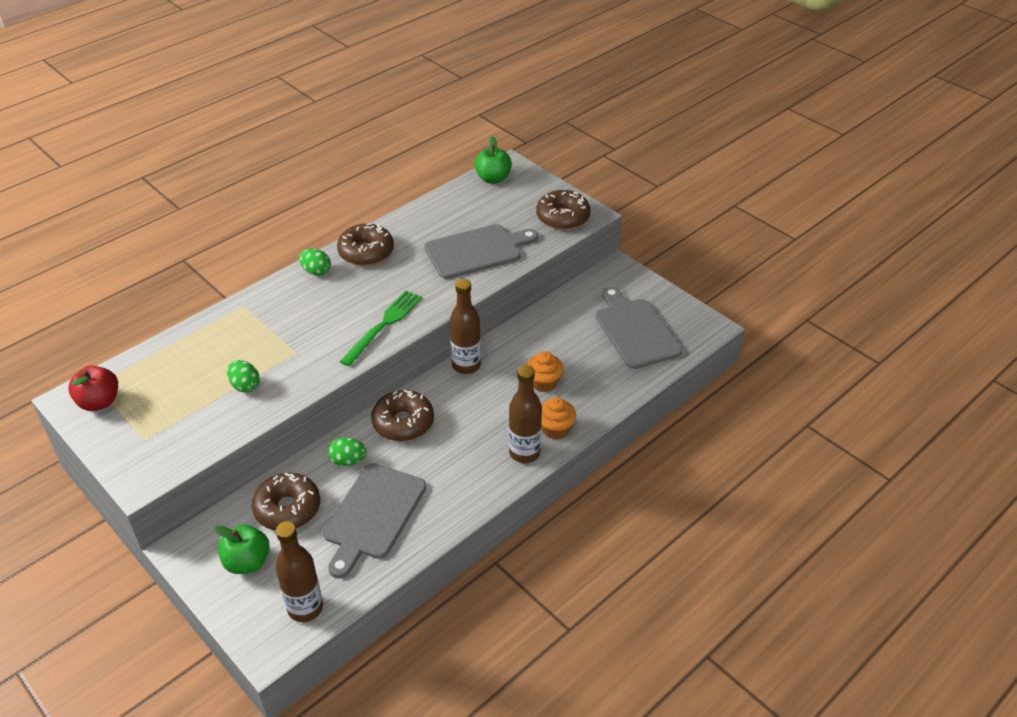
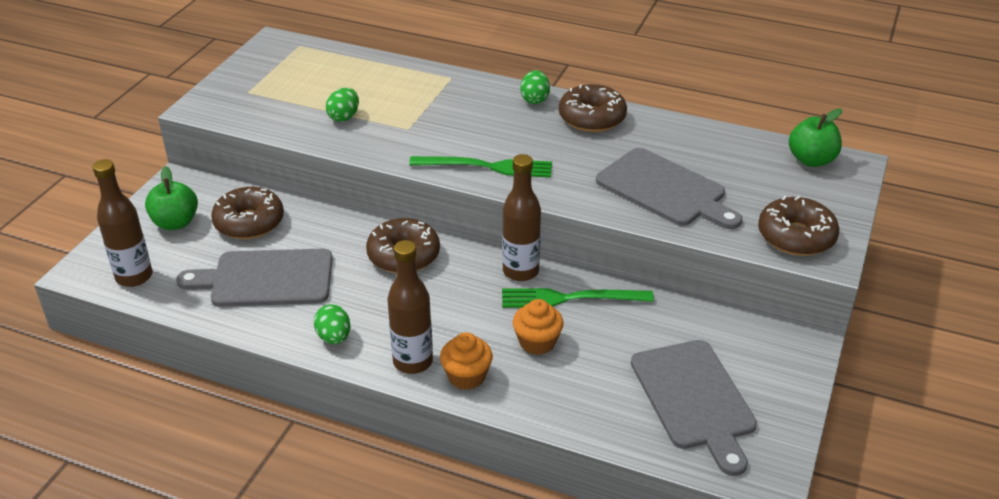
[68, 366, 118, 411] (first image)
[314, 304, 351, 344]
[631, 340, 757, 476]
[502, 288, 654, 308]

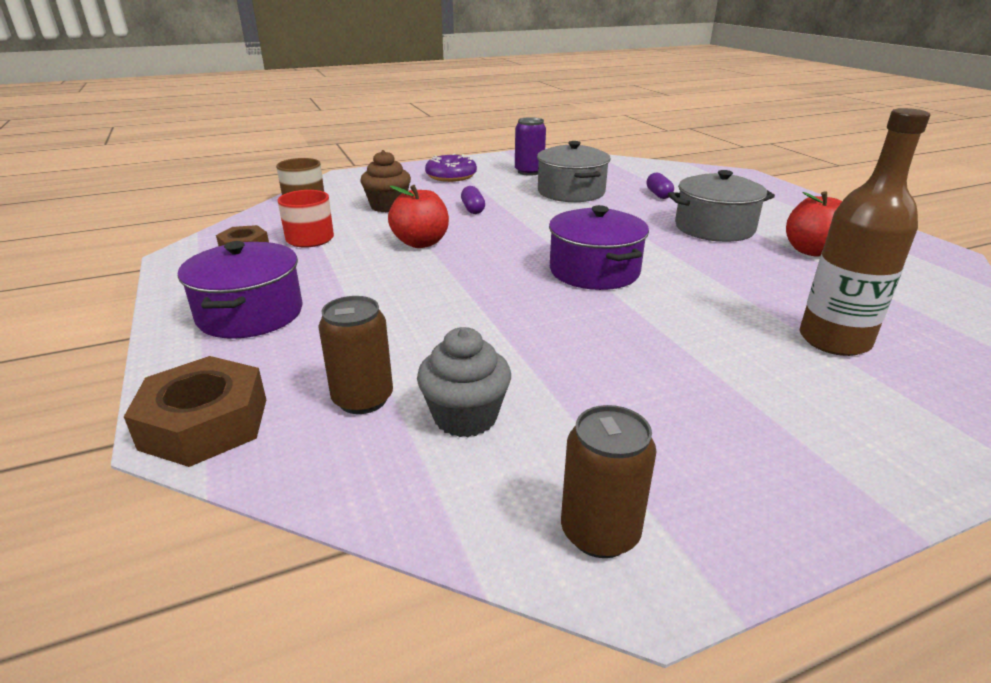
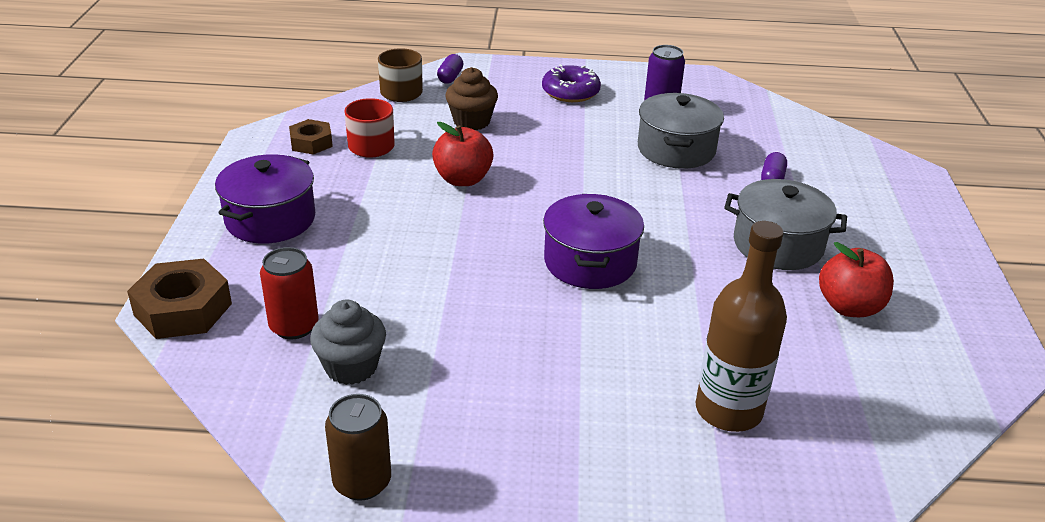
[260, 247, 319, 339]
[437, 54, 464, 84]

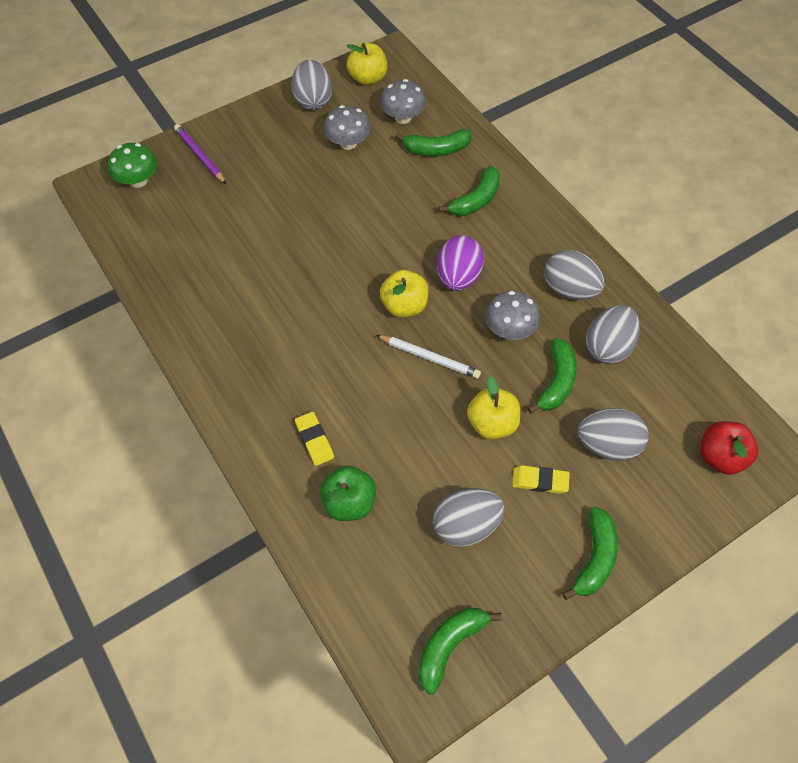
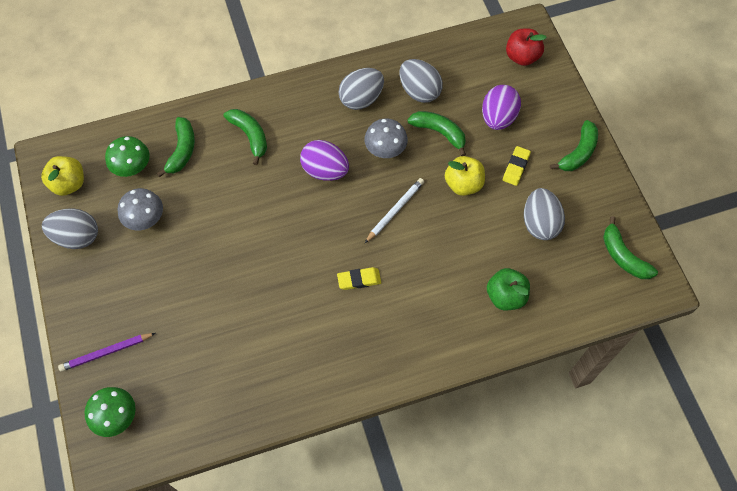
[337, 267, 381, 290]
[105, 136, 150, 177]
[380, 270, 429, 318] (first image)
[550, 120, 598, 171]
[482, 85, 521, 130]

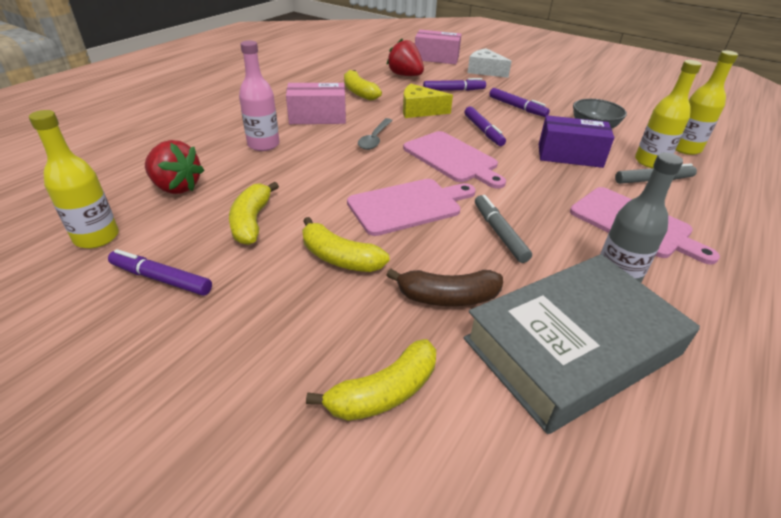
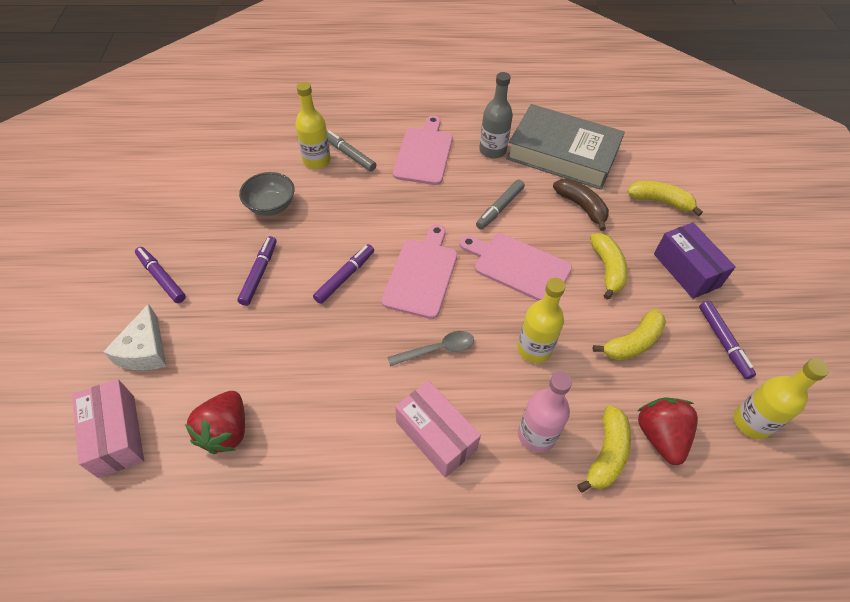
[577, 405, 631, 493]
[403, 84, 453, 118] (first image)
[135, 247, 186, 303]
[654, 222, 736, 299]
[517, 278, 566, 363]

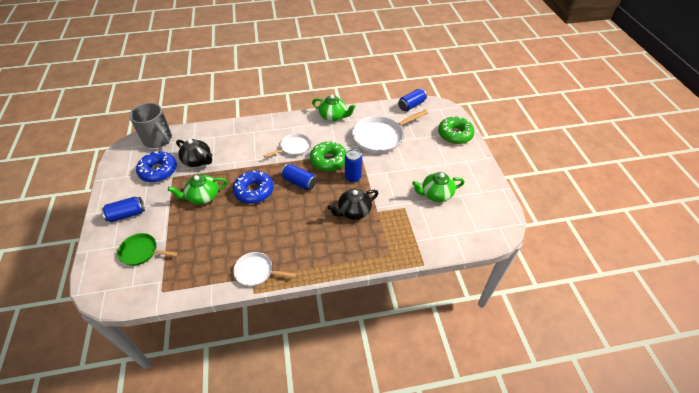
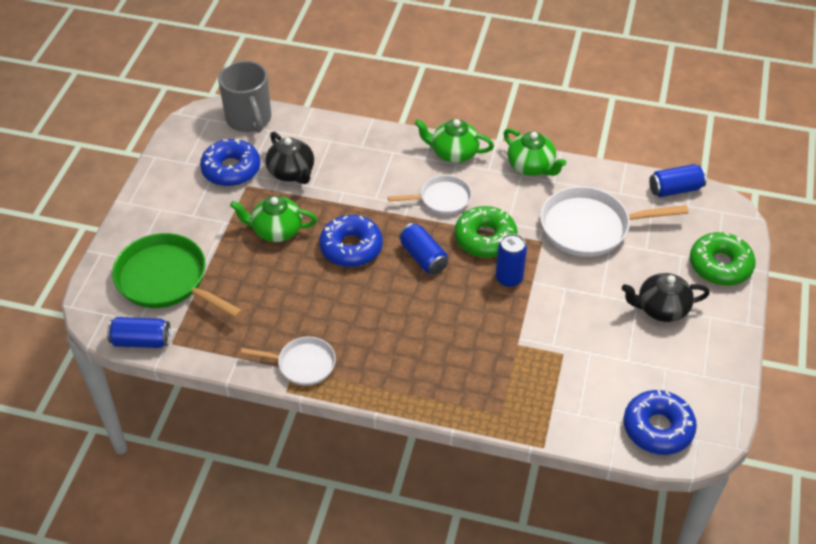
[107, 317, 171, 348]
[112, 233, 243, 318]
[241, 337, 336, 386]
[622, 273, 710, 322]
[415, 119, 494, 163]
[623, 390, 697, 455]

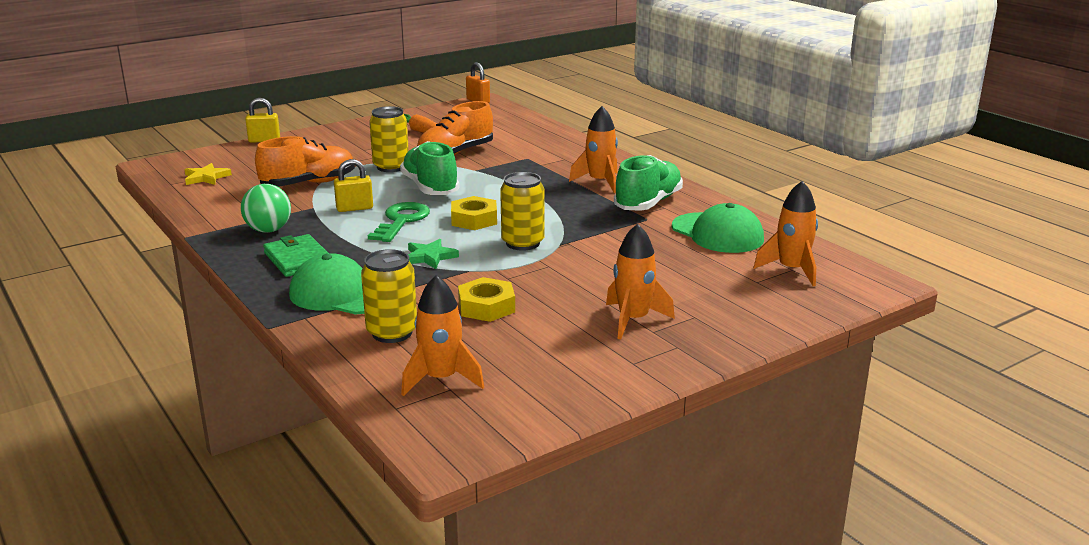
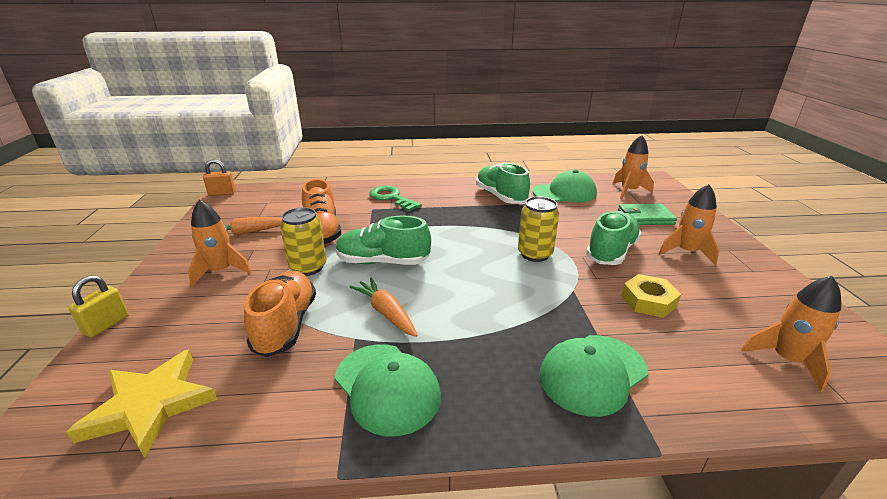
[66, 349, 218, 458]
[335, 344, 441, 436]
[618, 204, 677, 225]
[349, 277, 418, 337]
[361, 249, 417, 343] (first image)
[370, 186, 422, 211]
[408, 239, 459, 269] (first image)
[451, 196, 497, 230] (first image)
[188, 200, 252, 287]
[586, 211, 642, 265]

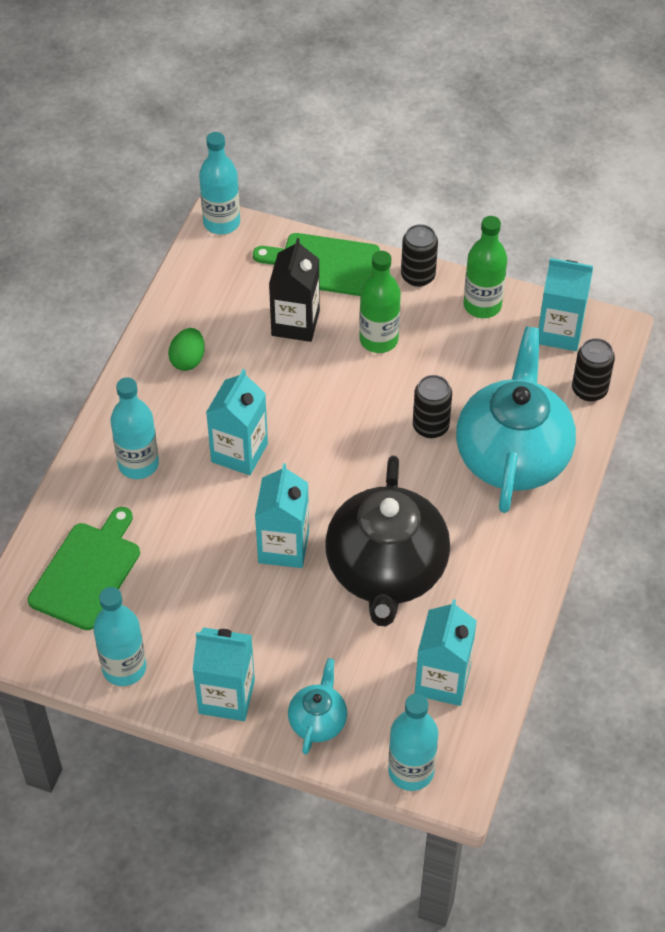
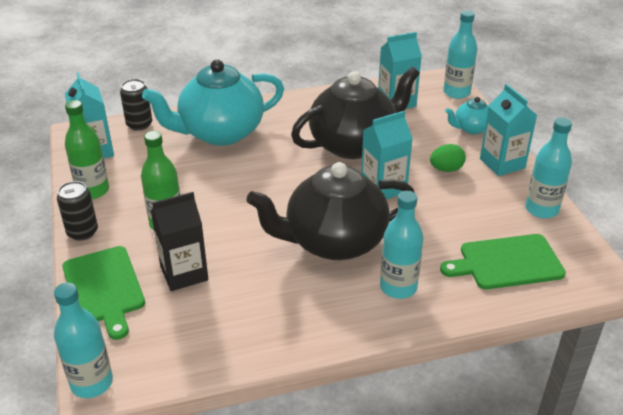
[430, 144, 466, 172]
[247, 162, 415, 260]
[413, 375, 452, 438] (first image)

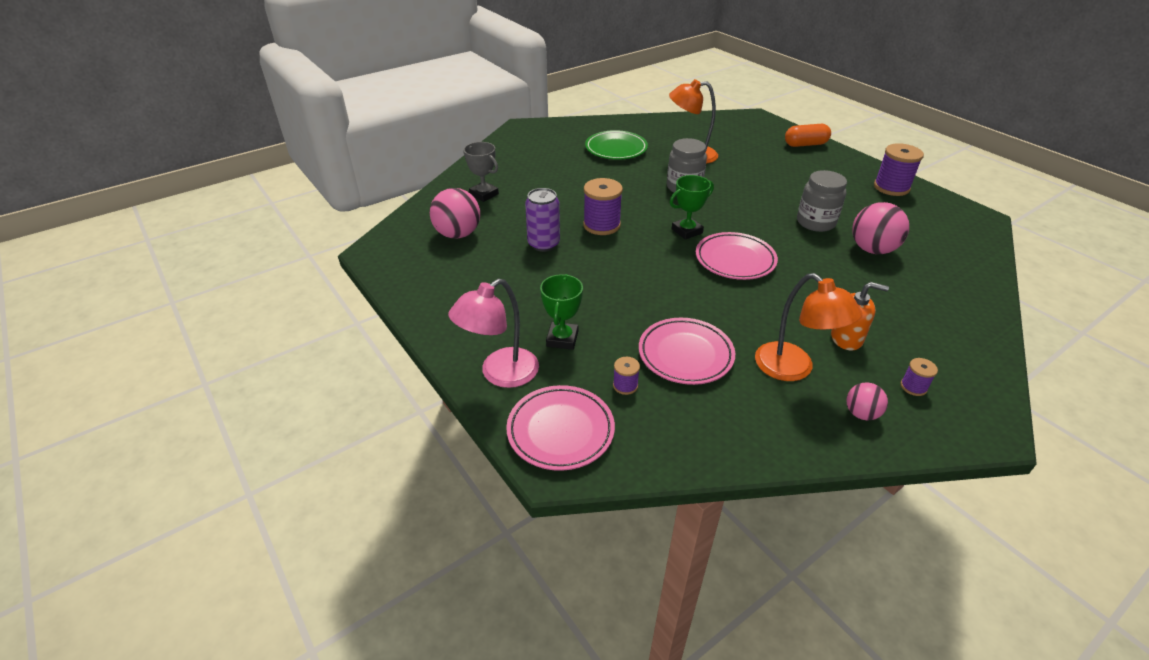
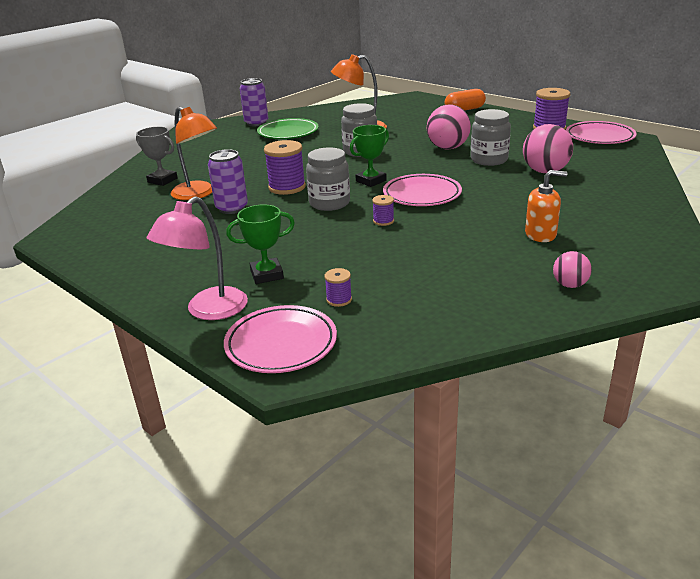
[427, 105, 471, 149]
[226, 204, 295, 284]
[566, 121, 637, 144]
[171, 107, 217, 200]
[372, 195, 394, 226]
[240, 78, 268, 126]
[306, 147, 350, 211]

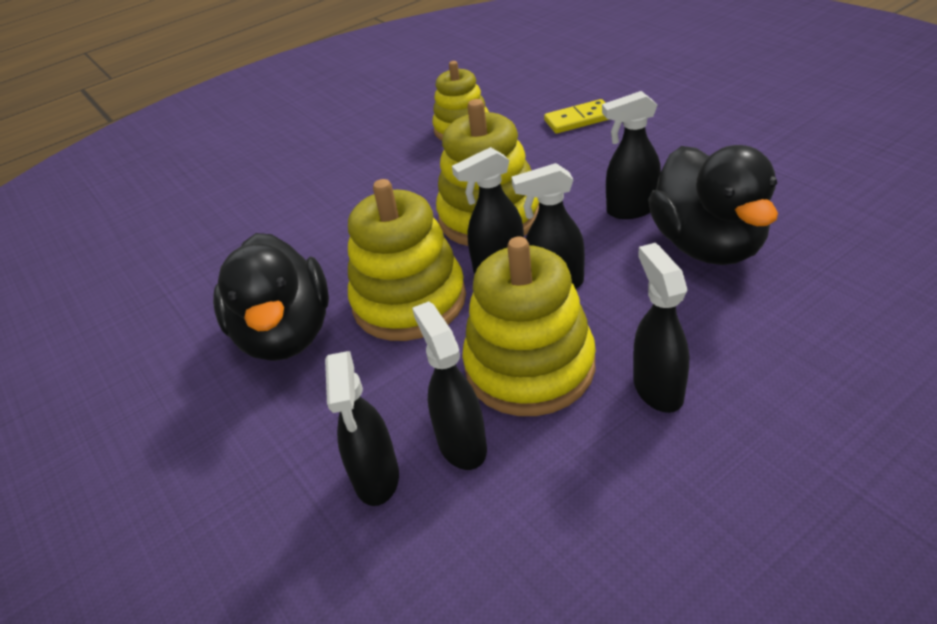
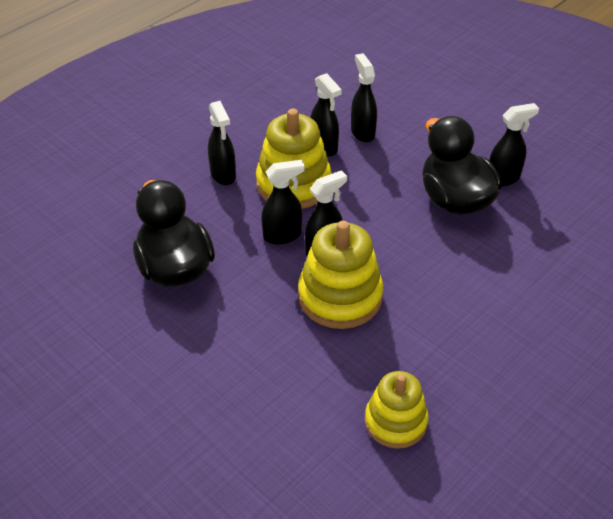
[348, 179, 466, 341] (first image)
[544, 99, 610, 134] (first image)
[489, 103, 539, 186]

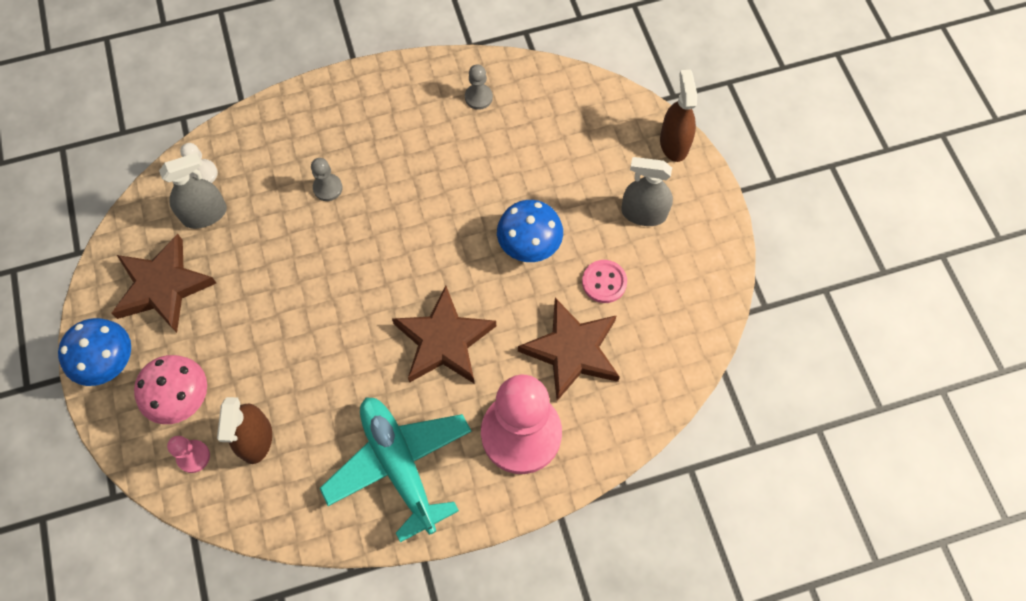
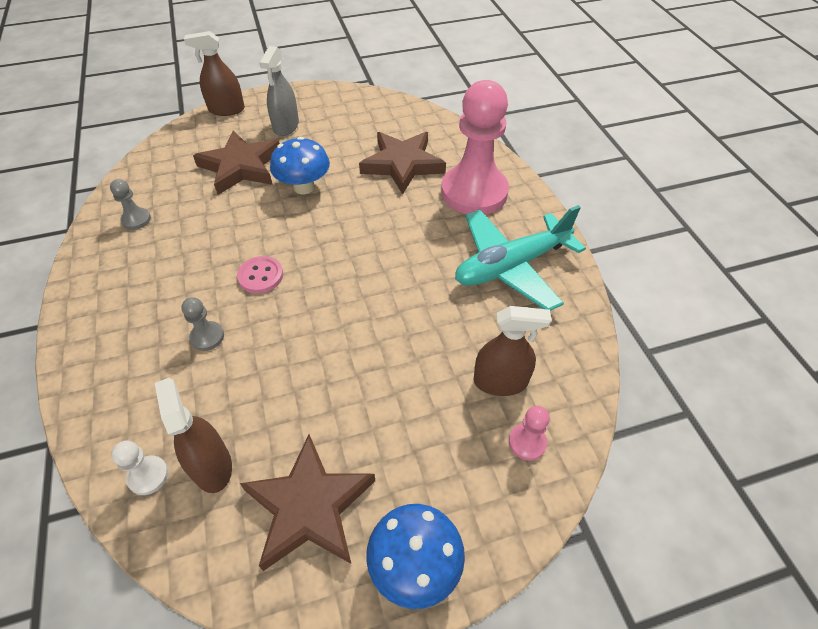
[134, 355, 207, 424] (first image)
[155, 378, 232, 493]
[193, 131, 280, 195]
[237, 256, 283, 294]

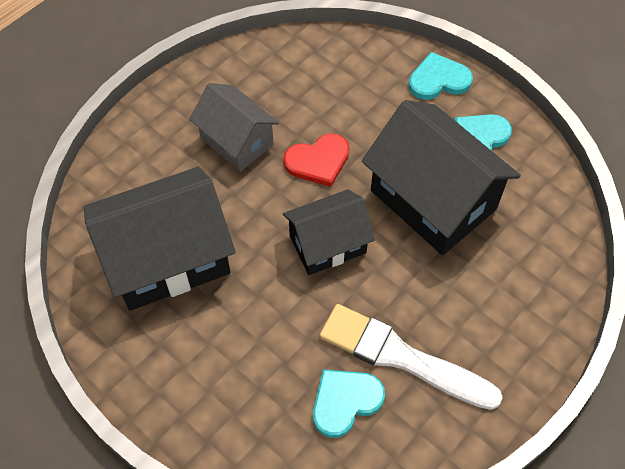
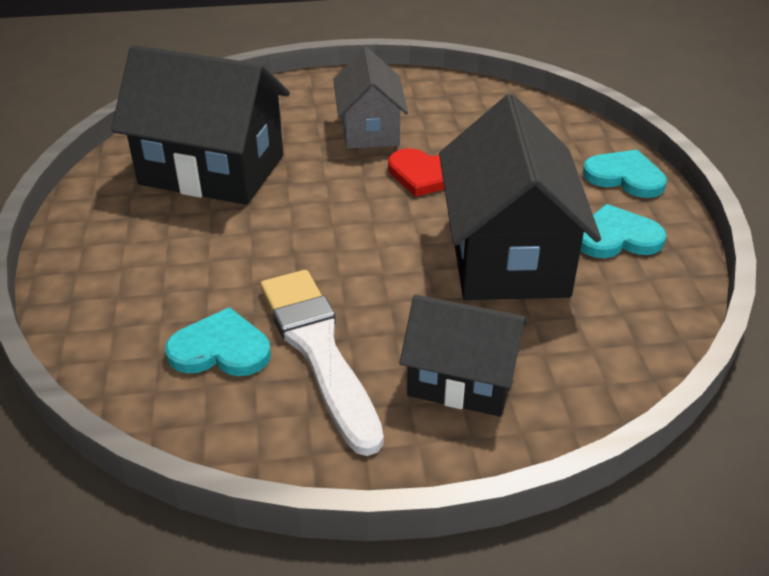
[399, 295, 528, 417]

